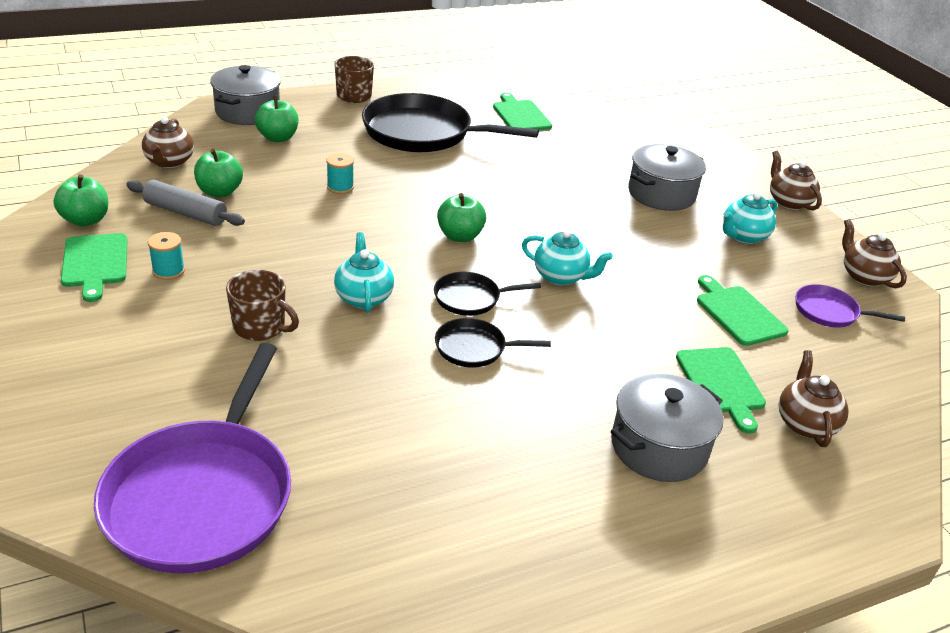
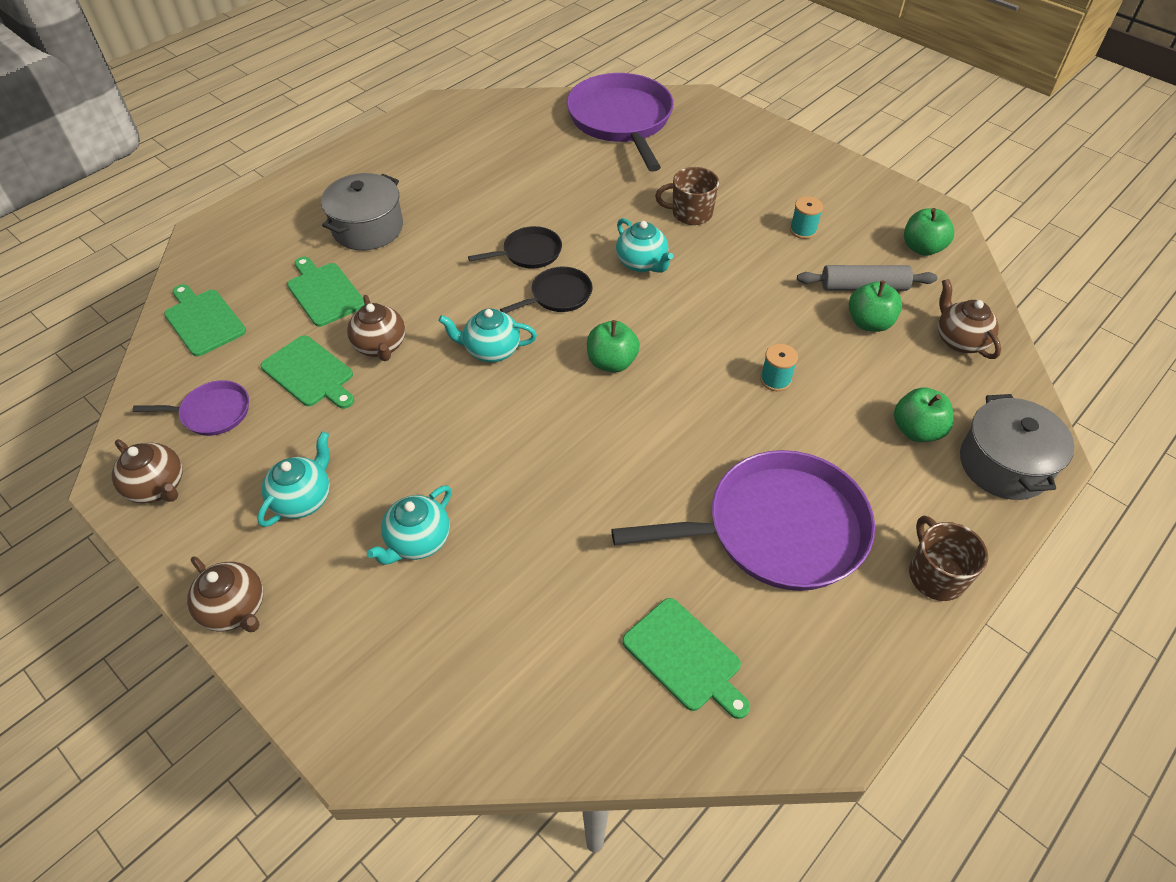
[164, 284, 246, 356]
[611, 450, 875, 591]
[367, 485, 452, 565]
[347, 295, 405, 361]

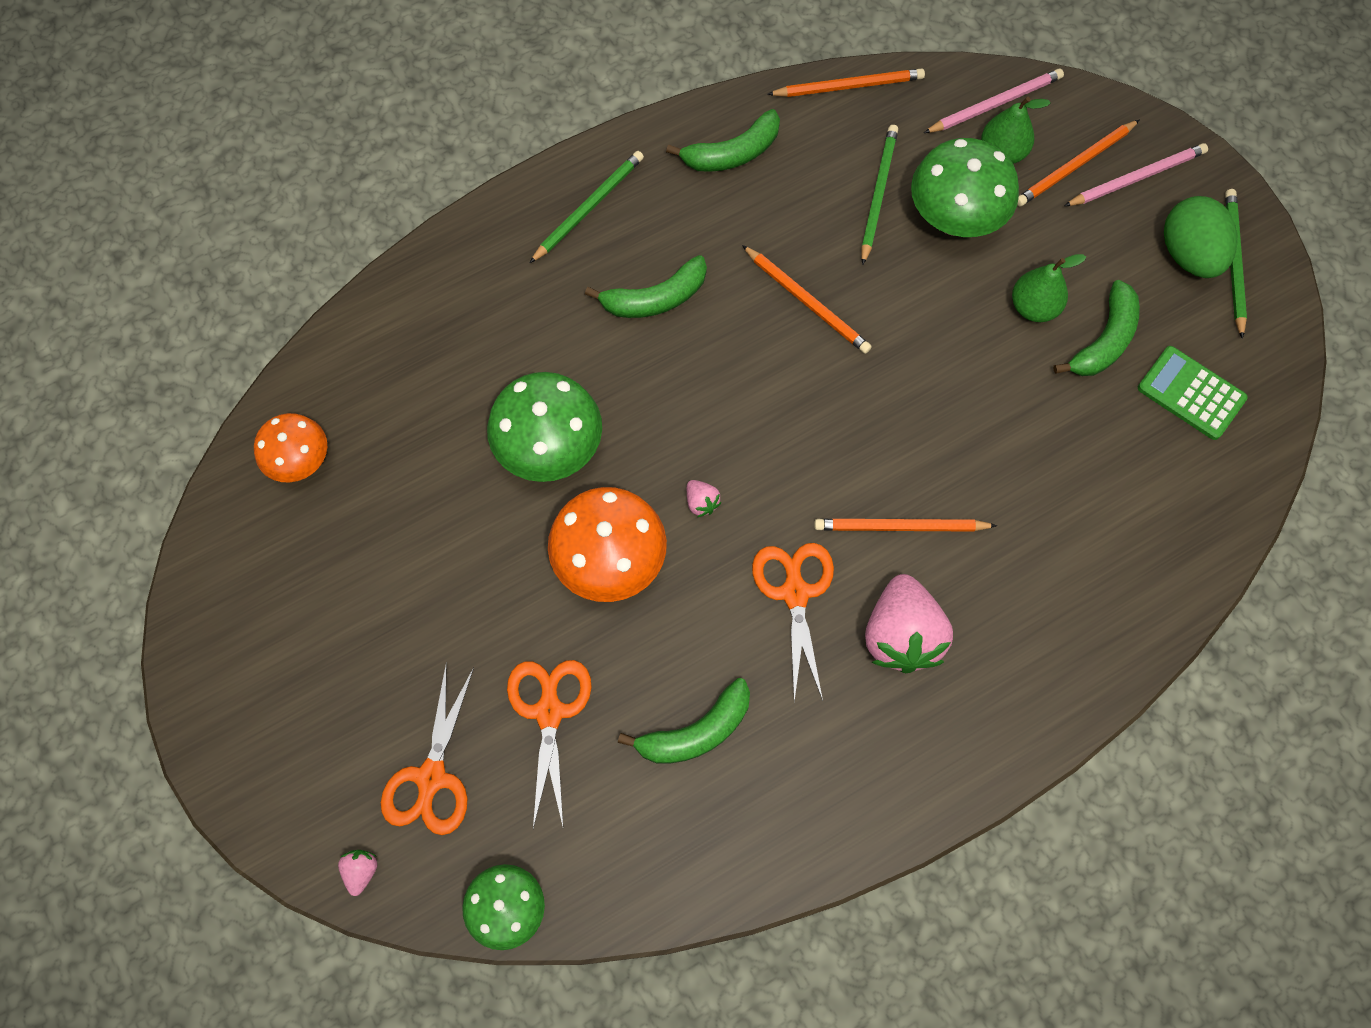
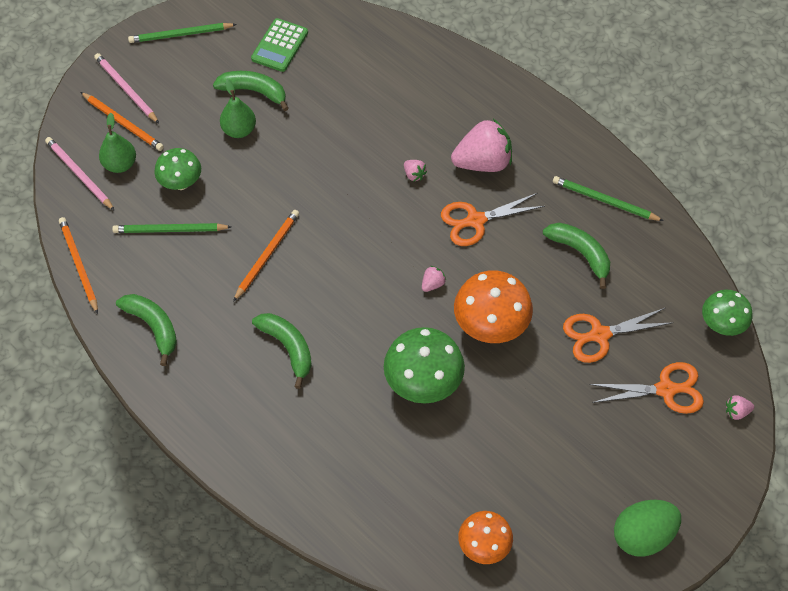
[553, 176, 664, 221]
[404, 160, 427, 181]
[154, 148, 201, 190]
[614, 500, 681, 557]

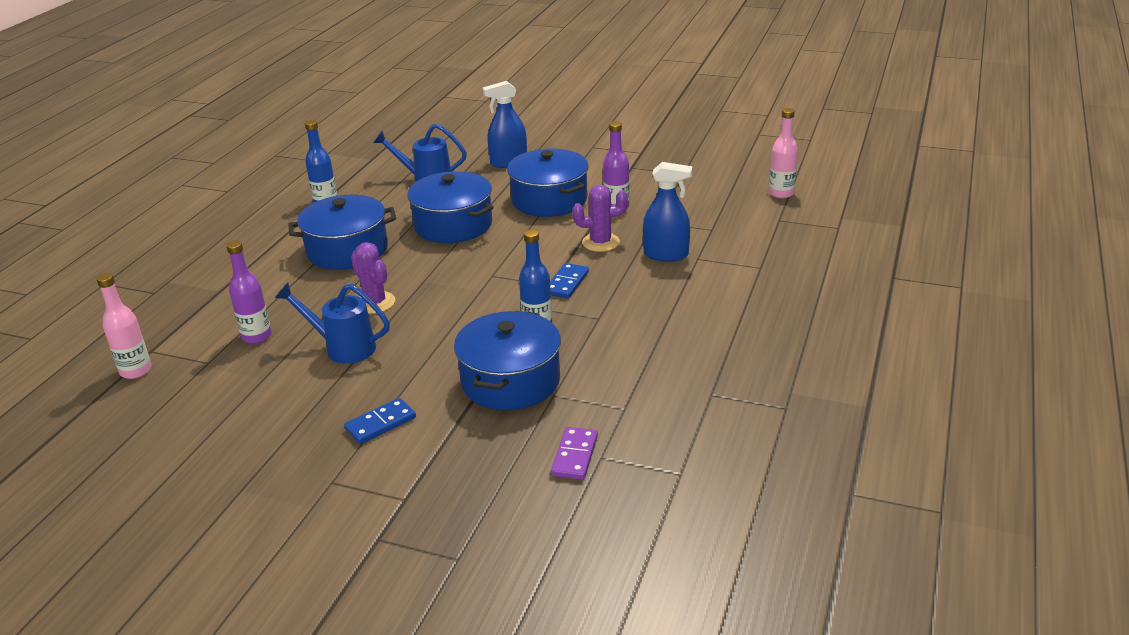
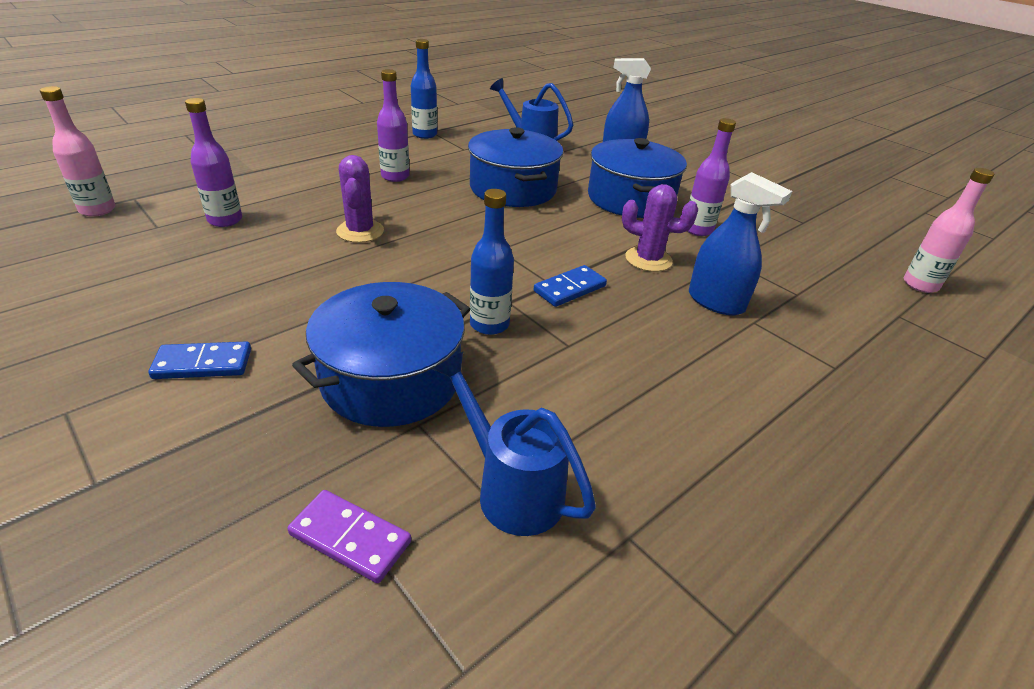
[433, 352, 596, 536]
[377, 69, 410, 182]
[287, 490, 411, 583]

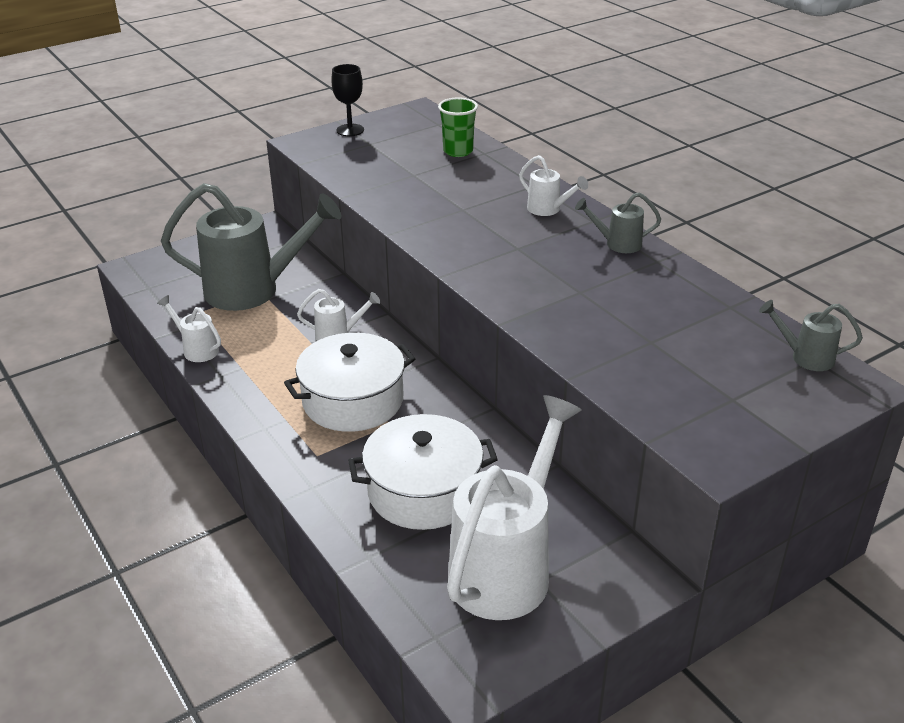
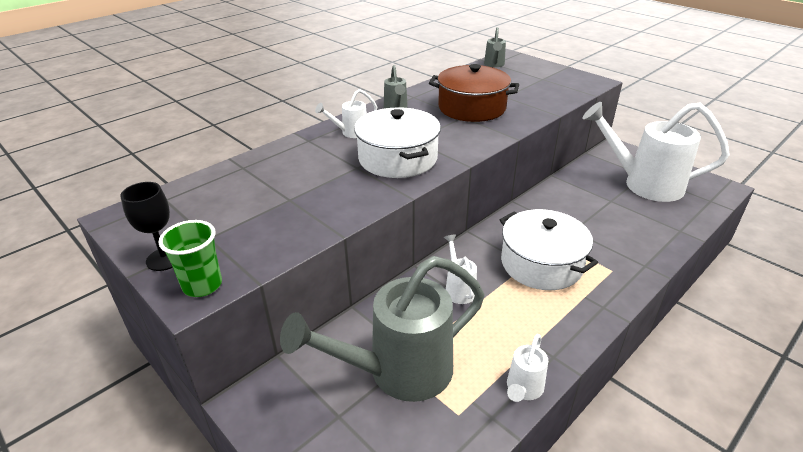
[280, 256, 484, 402]
[354, 107, 441, 178]
[159, 220, 222, 297]
[315, 89, 377, 138]
[429, 64, 519, 122]

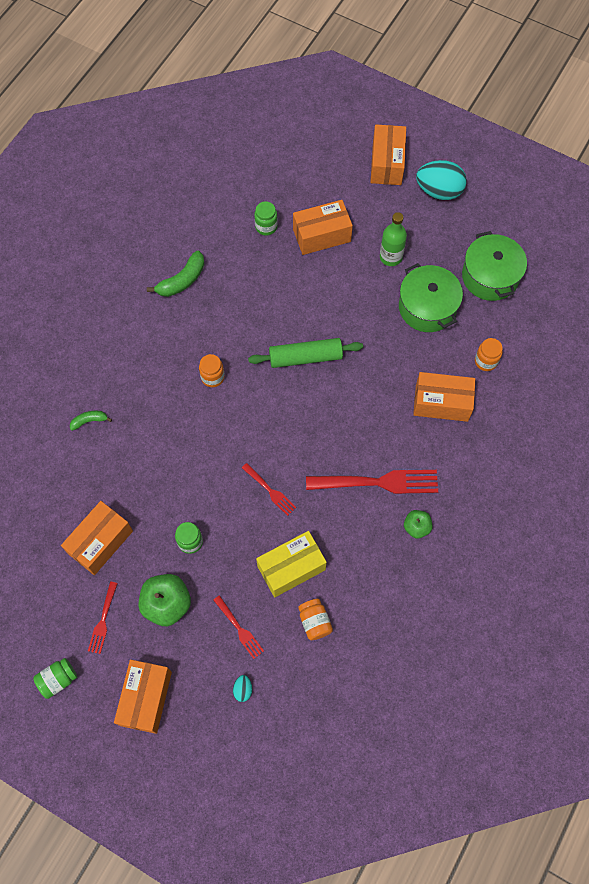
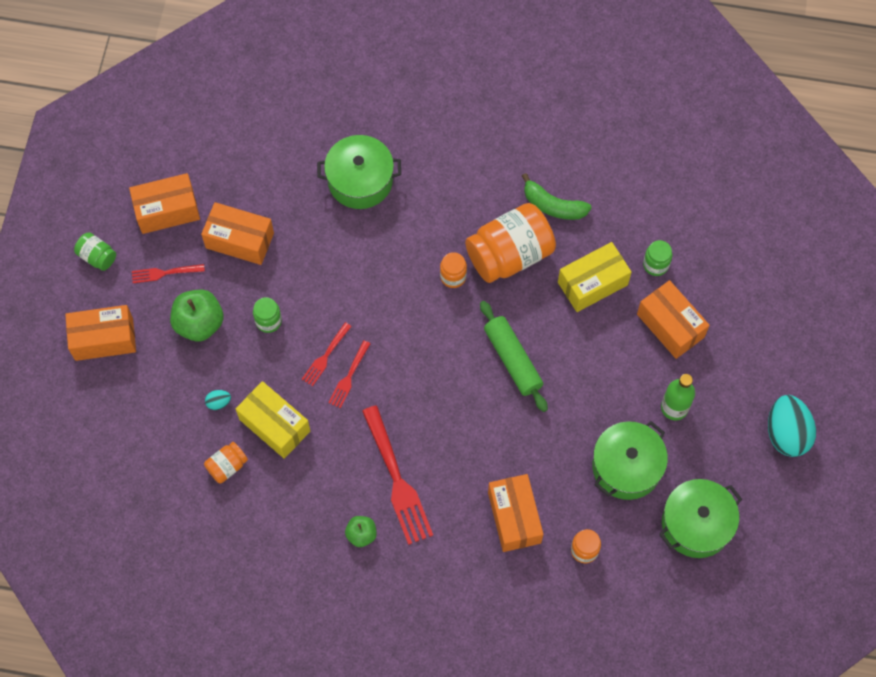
[317, 135, 401, 209]
[302, 322, 352, 386]
[205, 390, 231, 410]
[129, 173, 200, 234]
[465, 203, 556, 283]
[558, 242, 632, 312]

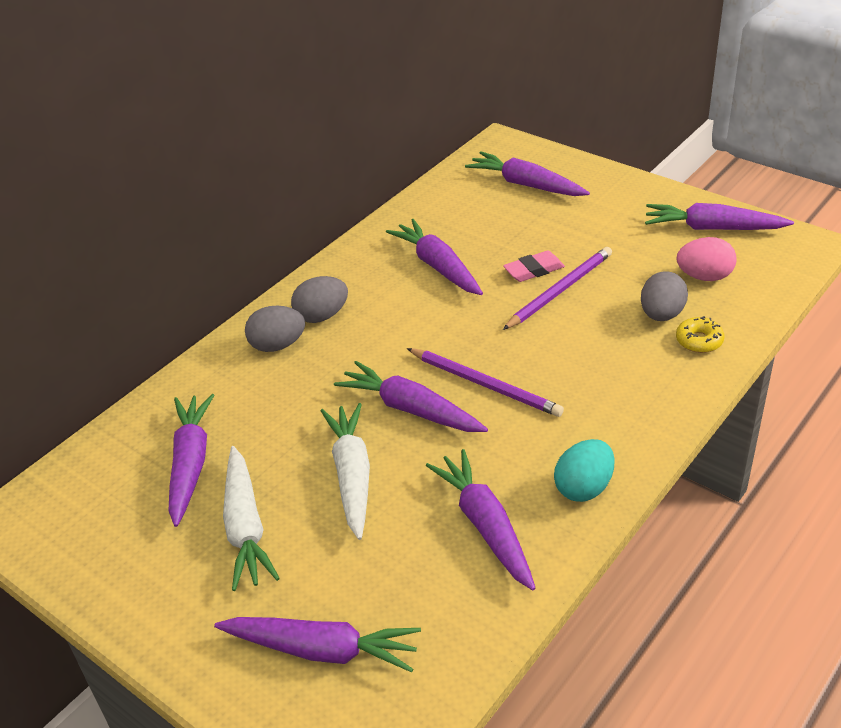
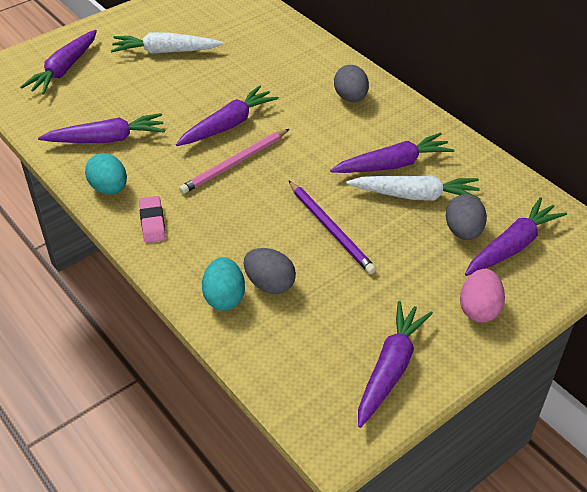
[168, 394, 215, 527] (first image)
[446, 194, 487, 240]
[346, 175, 481, 201]
[179, 129, 289, 194]
[139, 196, 166, 243]
[202, 257, 245, 310]
[460, 269, 505, 323]

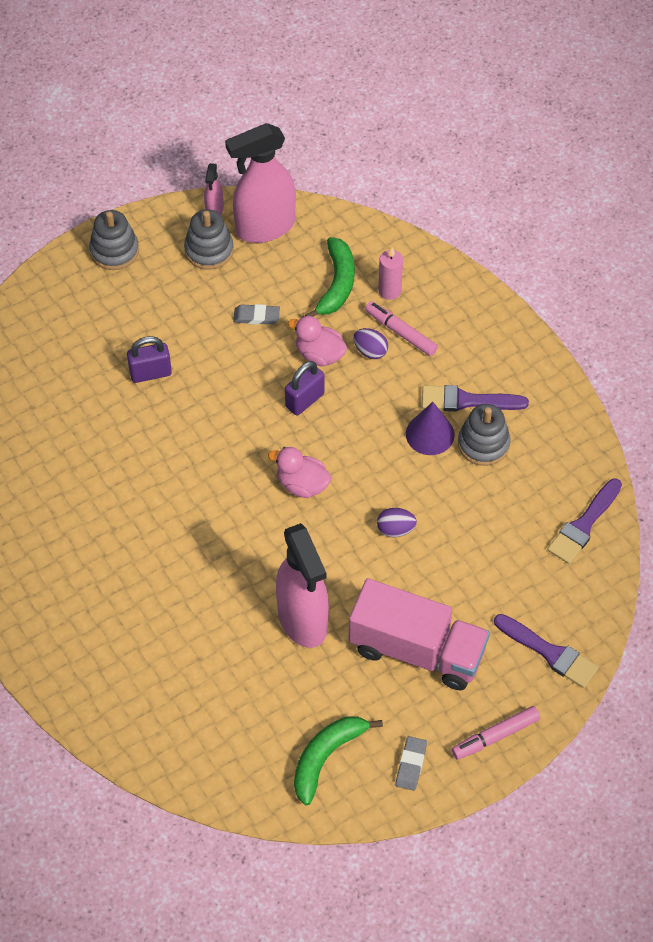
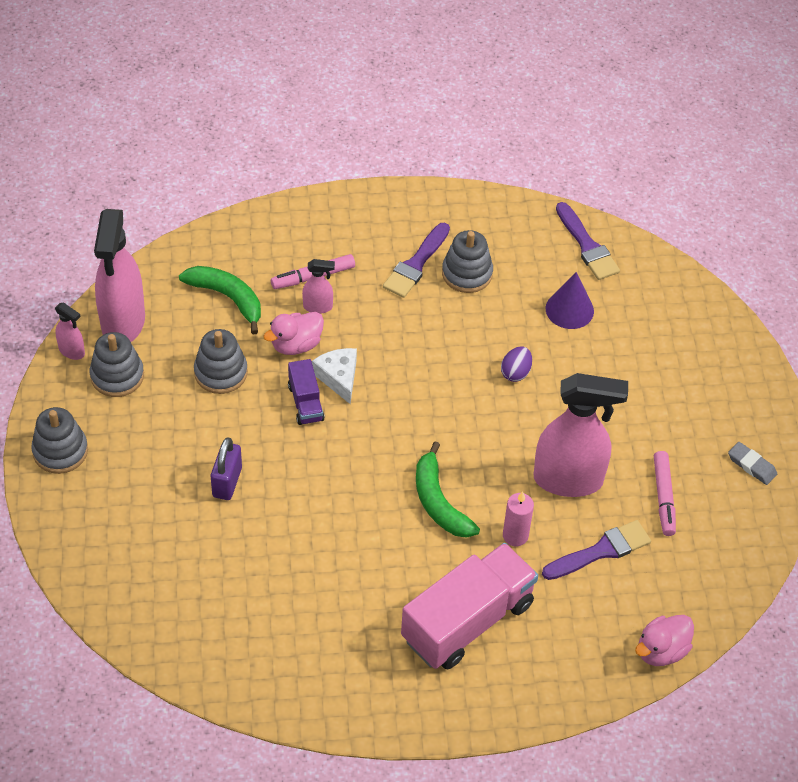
[194, 329, 248, 394]
[635, 615, 694, 666]
[312, 348, 357, 404]
[416, 441, 480, 538]
[401, 543, 538, 669]
[302, 259, 335, 314]
[503, 491, 534, 546]
[546, 272, 594, 329]
[654, 451, 676, 536]
[542, 520, 651, 580]
[288, 359, 325, 425]

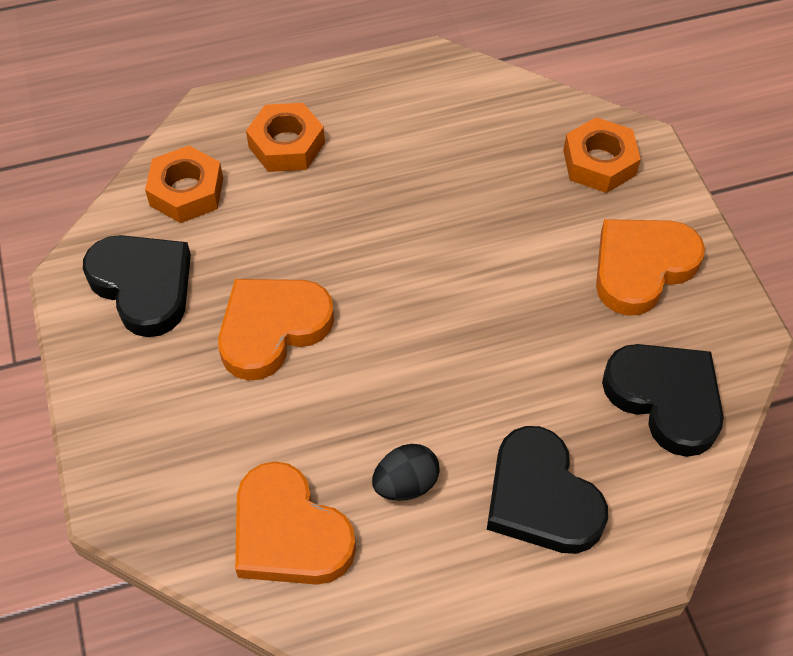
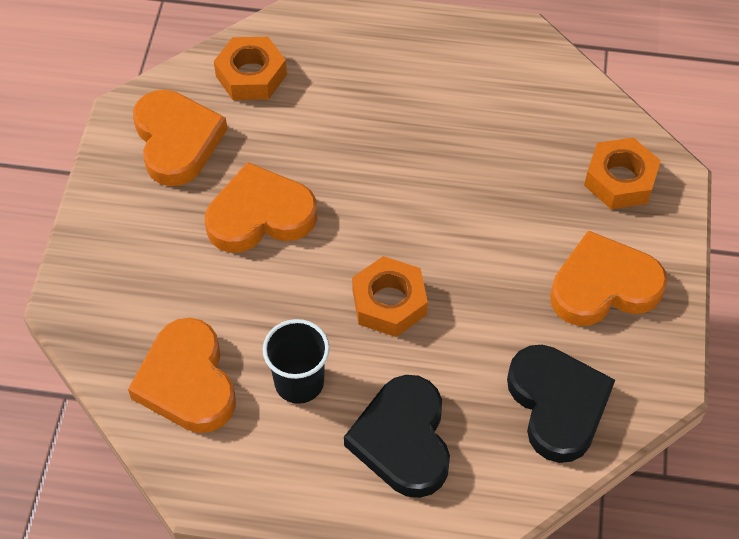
[133, 90, 227, 186]
[352, 256, 428, 337]
[263, 319, 330, 404]

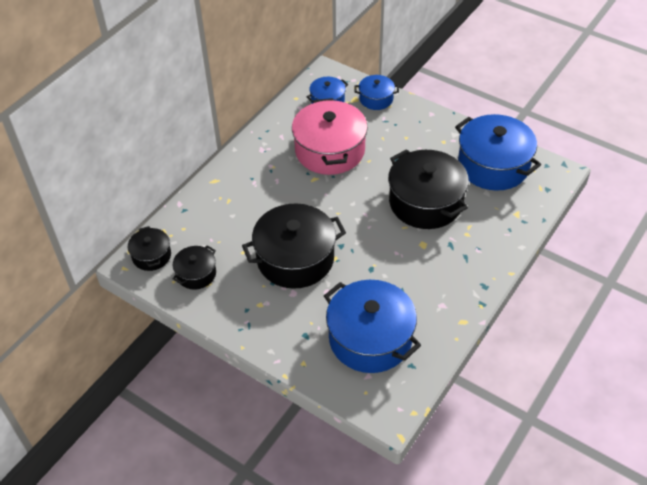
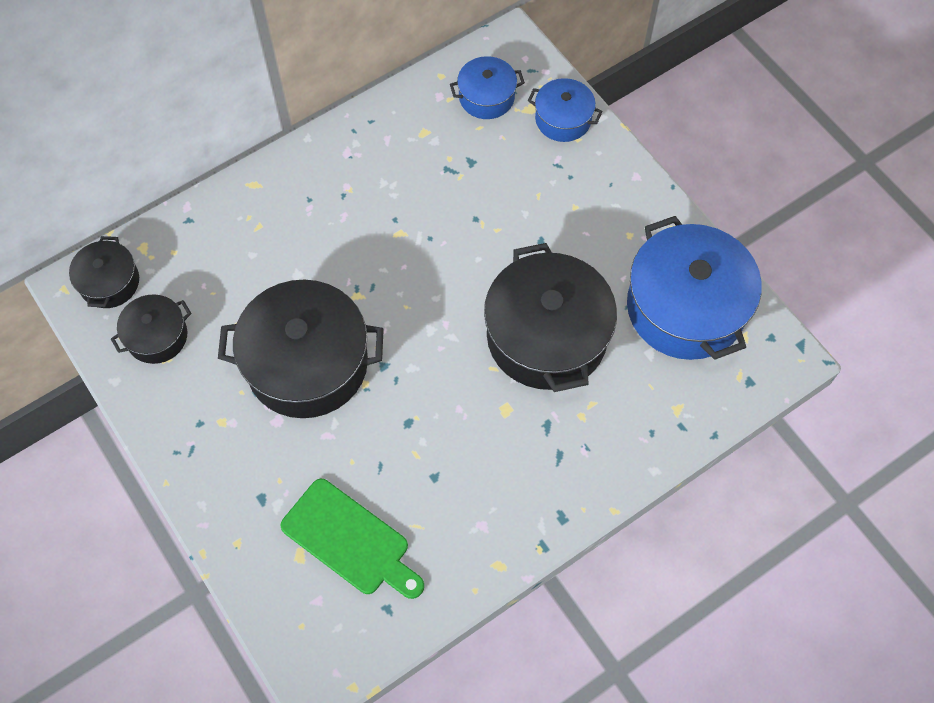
[292, 98, 368, 175] (first image)
[281, 479, 424, 599]

